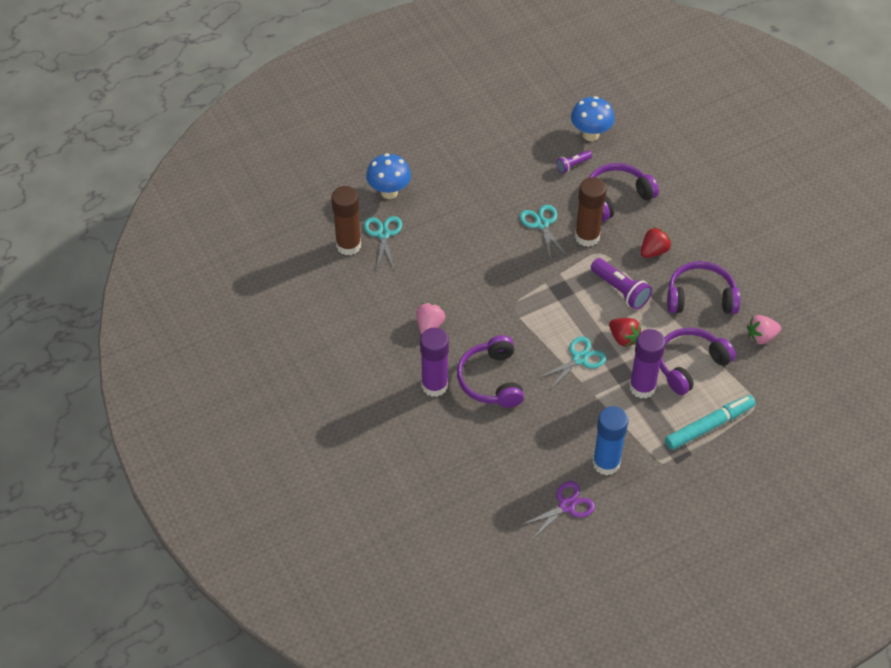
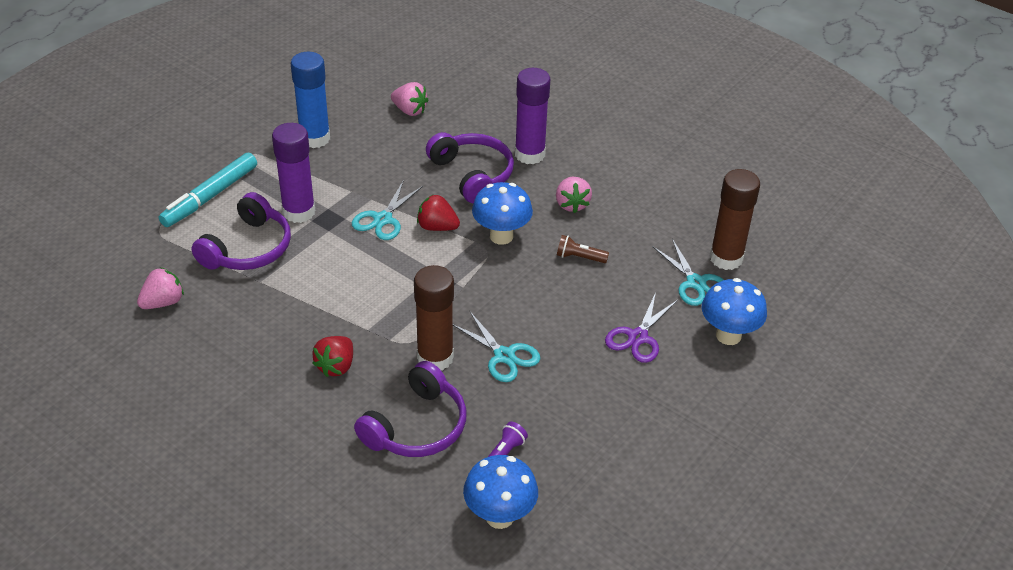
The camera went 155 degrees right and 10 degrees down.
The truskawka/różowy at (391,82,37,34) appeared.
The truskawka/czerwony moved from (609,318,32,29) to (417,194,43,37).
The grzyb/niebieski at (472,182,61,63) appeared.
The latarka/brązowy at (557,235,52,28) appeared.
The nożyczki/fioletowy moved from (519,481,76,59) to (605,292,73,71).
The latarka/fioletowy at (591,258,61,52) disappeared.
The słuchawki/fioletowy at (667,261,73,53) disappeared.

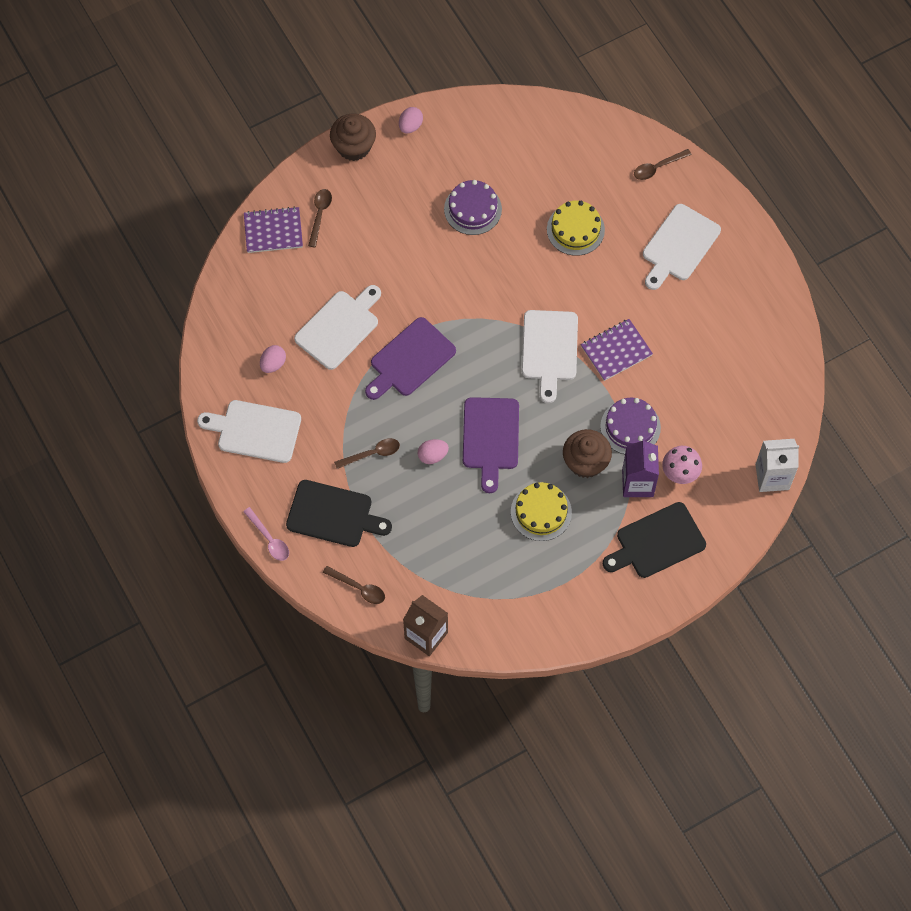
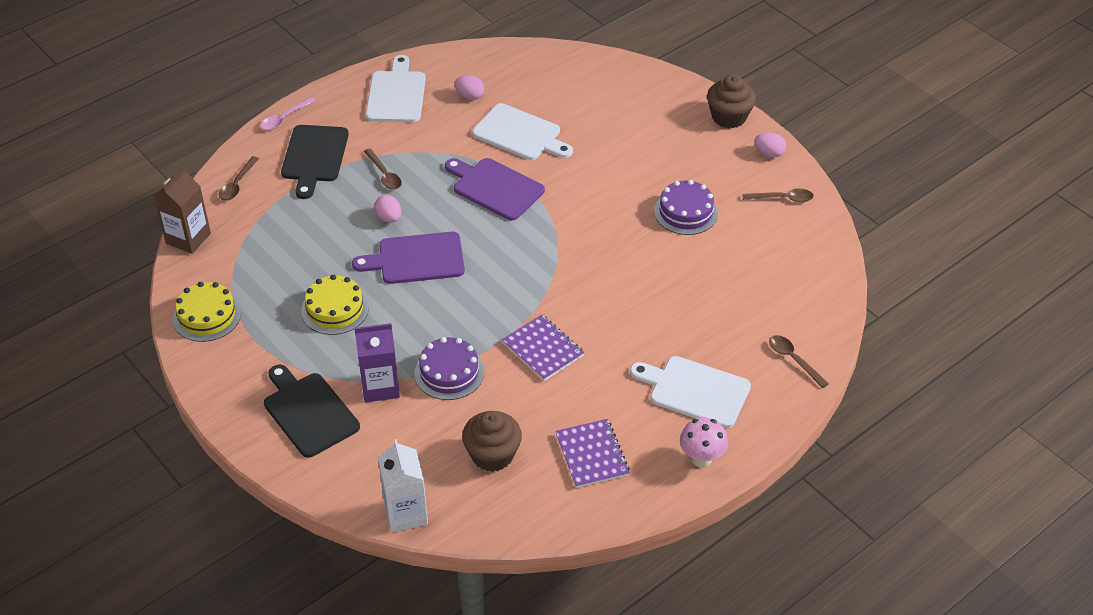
The camera went 80 degrees right and 20 degrees down.
The tort/żółty moved from (547,200,58,56) to (173,282,68,60).
The muffinka/brązowy moved from (563,429,49,49) to (462,411,60,61).
The zeszyt/fioletowy moved from (244,207,59,46) to (555,419,75,69).
The grzyb/różowy moved from (662,446,40,38) to (680,418,48,50).
The łyżka/brązowy moved from (308,189,24,58) to (742,189,72,13).
The deska do krojenia/biały at (522,310,56,93) disappeared.

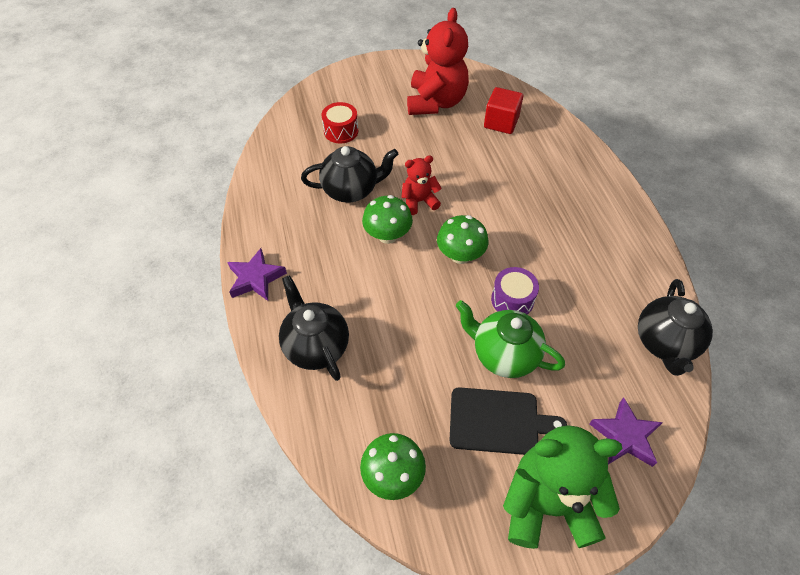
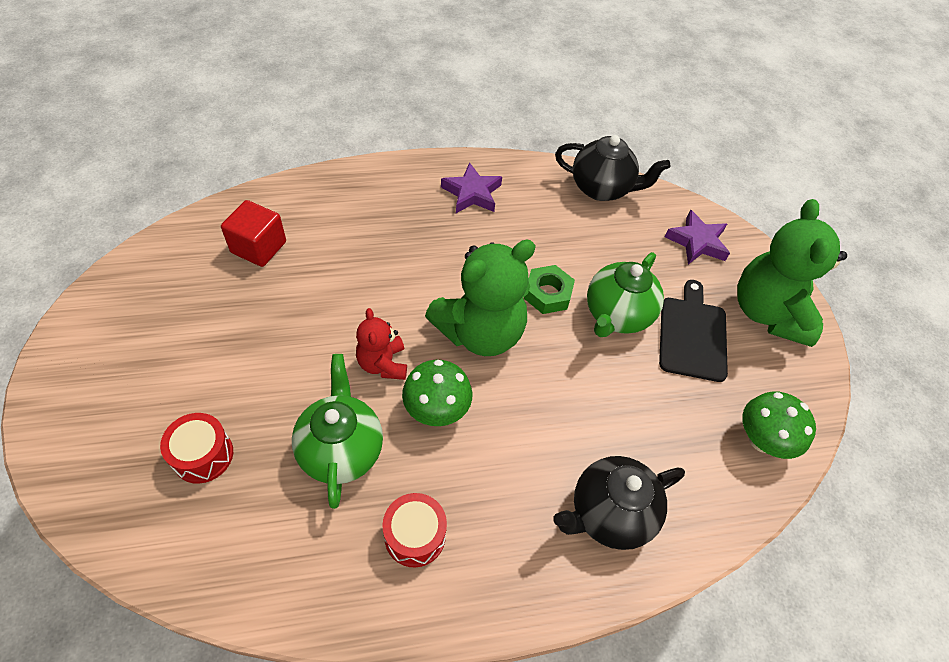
The camera went 90 degrees left and 0 degrees up.
The imbryk/czarny at (301,146,97,57) became the imbryk/zielony at (292,354,91,155).
The bęben/czerwony at (382,493,65,75) appeared.
The grzyb/zielony at (437,215,51,49) was replaced by the miś/zielony at (425,240,111,116).
The gwiazda/fioletowy moved from (228,248,59,53) to (441,162,61,51).
The bęben/fioletowy at (491,267,48,47) was replaced by the nakrętka/zielony at (524,265,51,49).
The miś/czerwony at (407,8,62,107) disappeared.

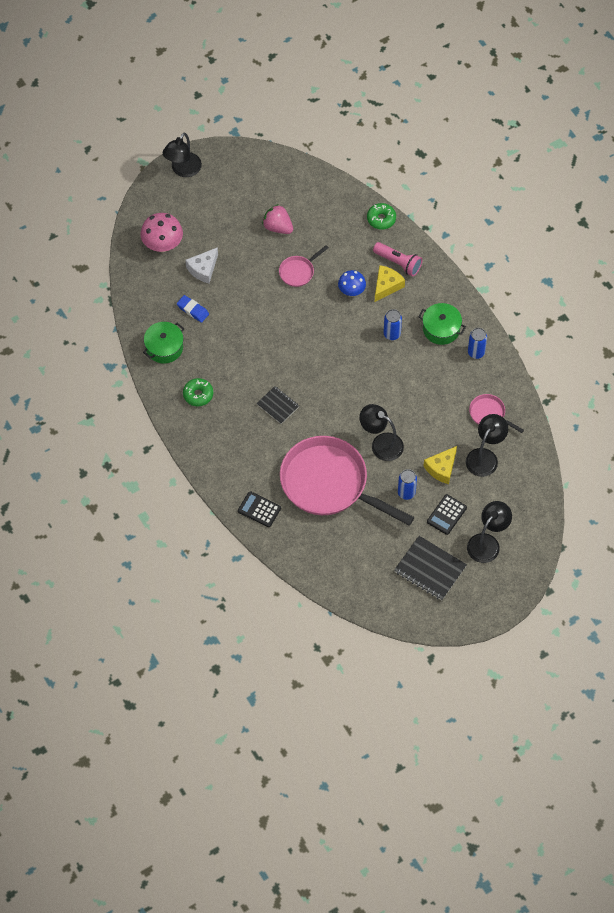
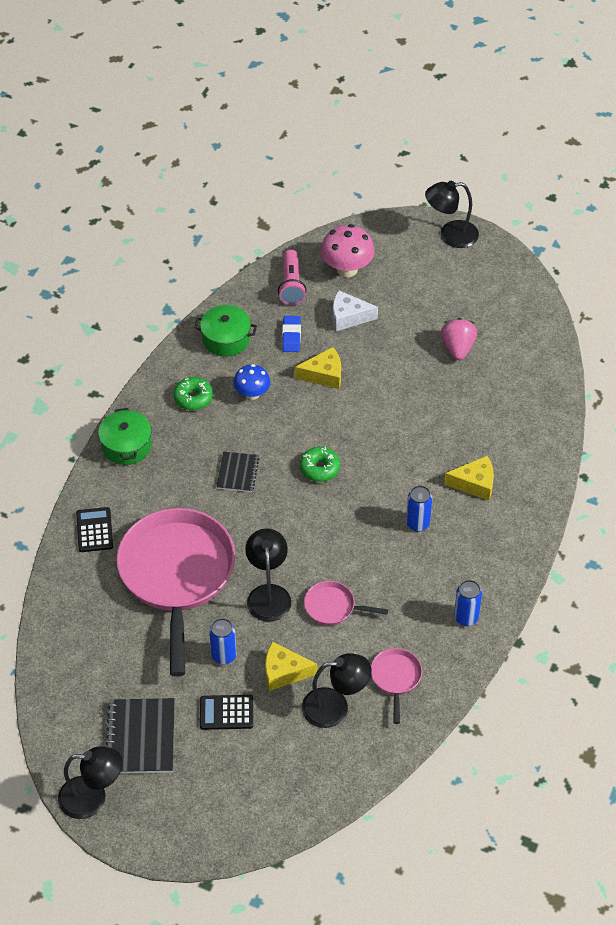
The camera went 55 degrees right and 10 degrees down.
The lampka/czarny moved from (467,501,45,62) to (58,746,64,73).
The garnek/zielony moved from (418,303,48,42) to (98,408,54,57).
The grzyb/niebieski moved from (338,270,28,26) to (233,364,37,36).
The latarka/różowy moved from (373,242,49,34) to (278,249,28,56).
The ser/żółty at (295,347,46,42) appeared.
The donut/zielony moved from (367,203,29,27) to (300,447,40,35).
The patelnia/różowy moved from (279,245,50,42) to (304,581,84,44).

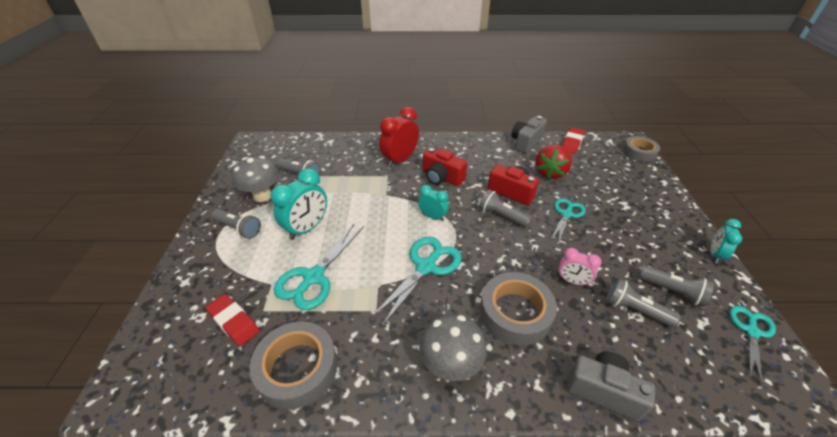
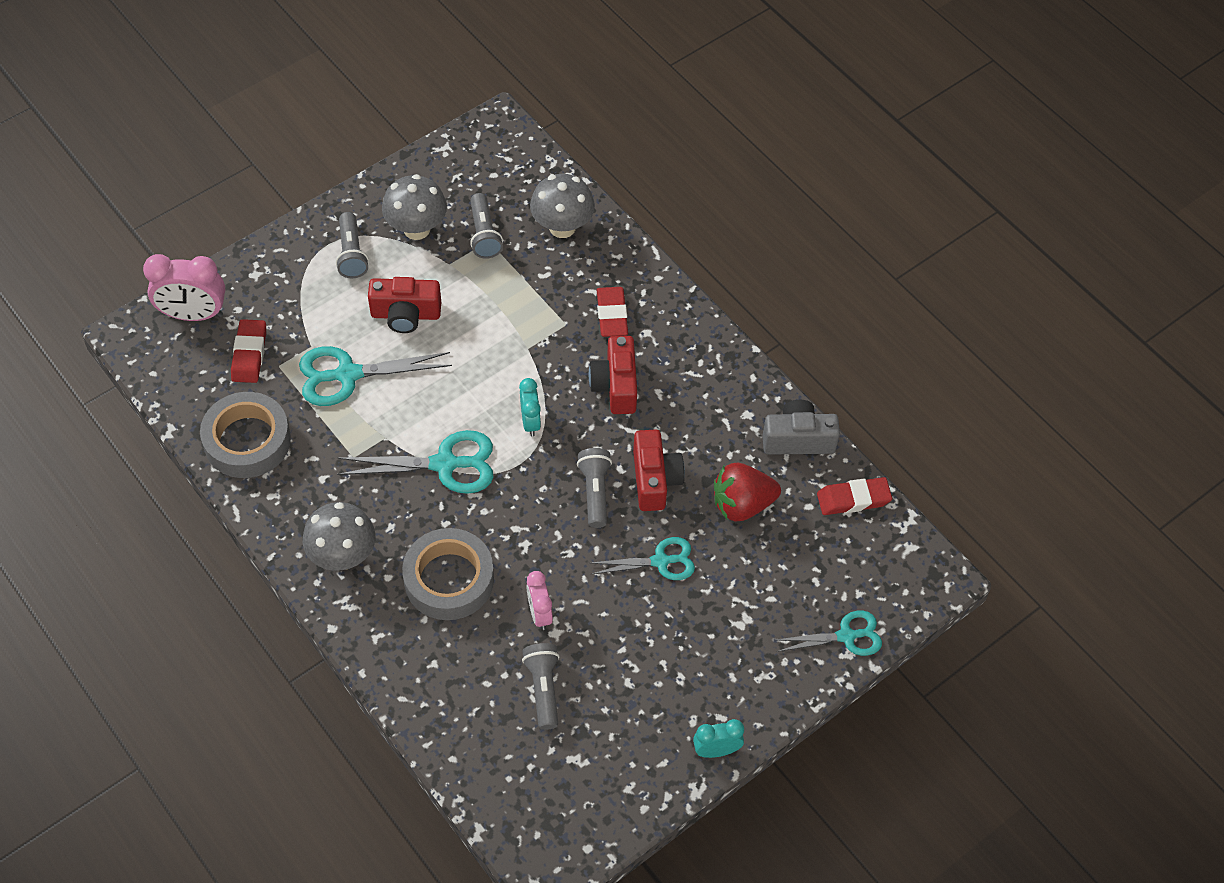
The camera went 50 degrees right and 15 degrees up.
The budzik/różowy at (143,254,82,67) appeared.
The budzik/turkusowy at (271,168,56,72) was replaced by the aparat fotograficzny/czerwony at (368,277,73,56).
The grzyb/szary at (530,174,65,64) appeared.
The budzik/czerwony at (379,107,40,60) was replaced by the gumka do mazania/czerwony at (597,287,31,50).
The nożyczki/turkusowy moved from (729,306,47,79) to (776,610,106,46).
The aparat fotograficzny/szary at (566,352,89,69) disappeared.
The taśma klejąca/szary at (623,136,37,26) disappeared.
The latarka/szary at (639,266,75,41) disappeared.

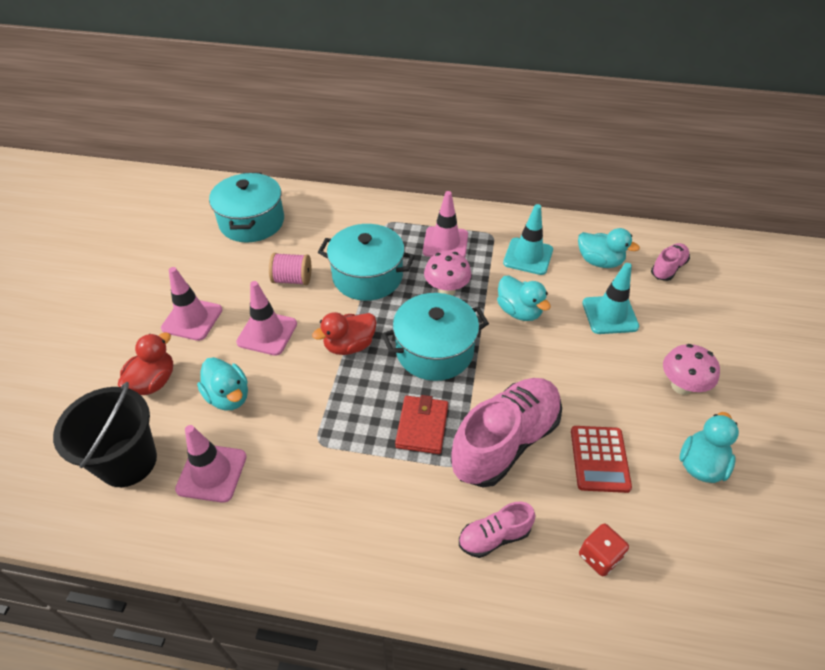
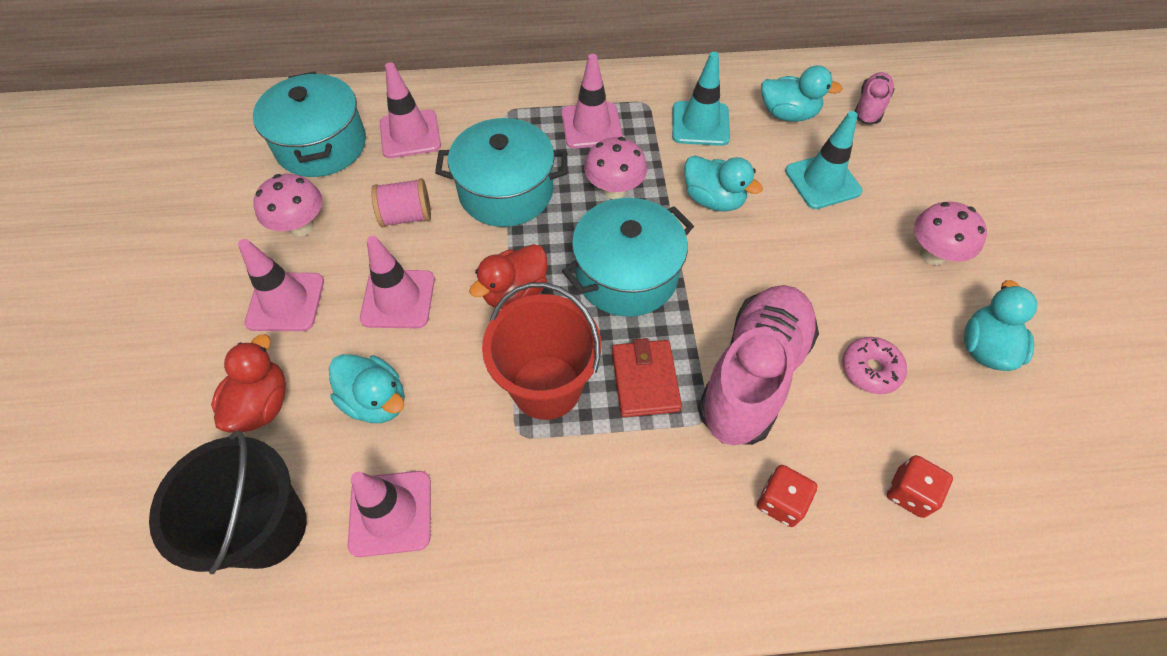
The camera went 15 degrees left and 10 degrees up.
The grzyb/różowy at (253,174,69,63) appeared.
The pachołek/różowy at (380,62,61,96) appeared.
The wiadro/czerwony at (482,282,119,138) appeared.
The but/różowy at (459,502,76,56) was replaced by the kostka do gry/czerwony at (757,465,60,62).
The kalkulator/czerwony at (571,426,61,67) was replaced by the donut/różowy at (843,337,64,57).

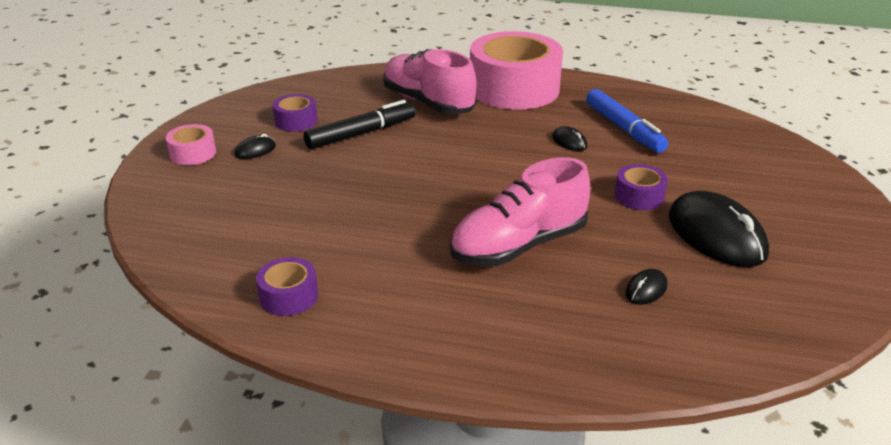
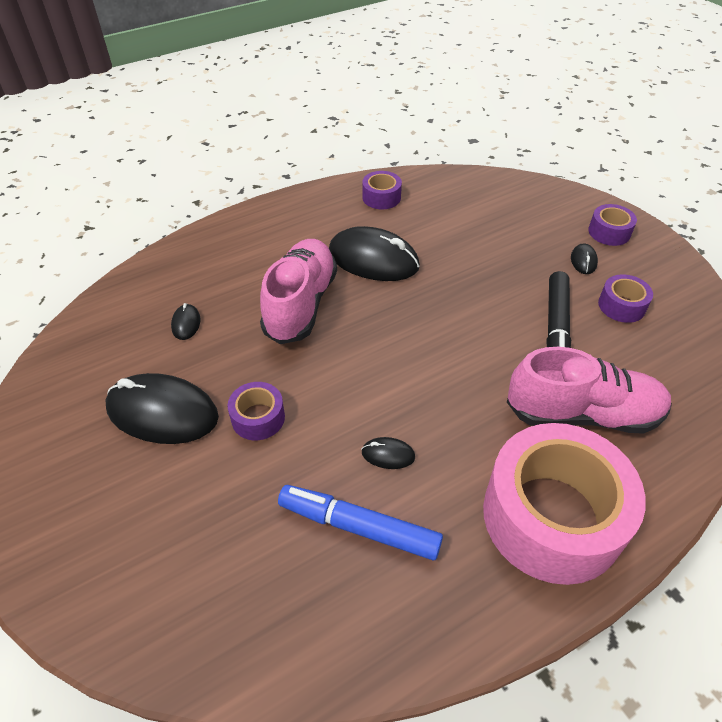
The camera went 135 degrees right and 15 degrees up.
The myszka/czarny at (329,226,91,55) appeared.
The taśma klejąca/różowy at (166,124,50,41) became the taśma klejąca/fioletowy at (588,204,49,42).

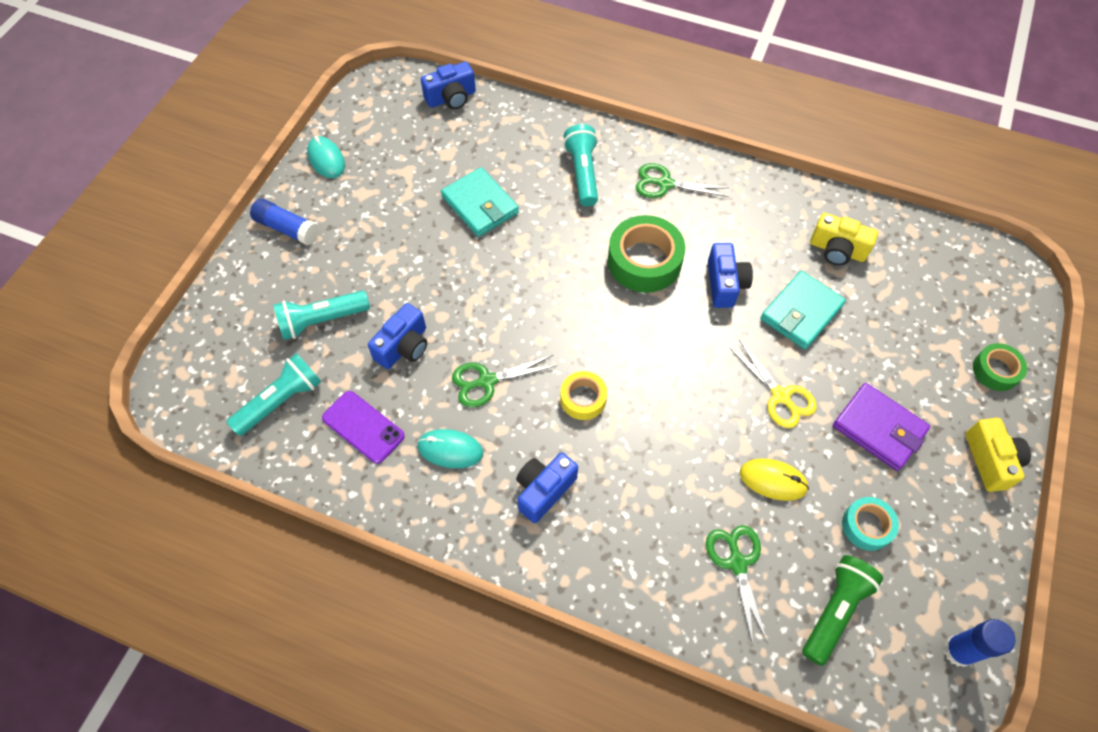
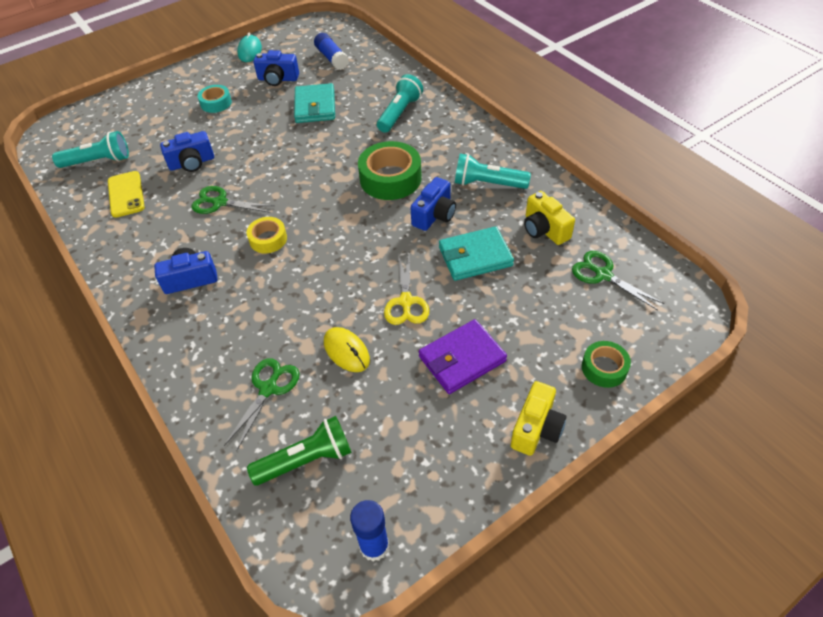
The camera went 35 degrees right and 10 degrees down.
The telefon/fioletowy at (322,391,83,73) became the telefon/żółty at (108,171,37,47).
The taśma klejąca/turkusowy moved from (842,497,57,54) to (198,85,34,28).
The aparat fotograficzny/niebieski moved from (421,62,55,47) to (253,50,46,36).
The klej w sztyfcie/niebieski moved from (250,198,69,47) to (314,33,35,37).
The portfel/fioletowy at (833,383,97,88) turned 75 degrees clockwise.
The latarka/turkusowy moved from (273,291,97,49) to (455,154,76,35).
The nożyczki/zielony moved from (636,163,93,35) to (572,251,92,59).
The myszka/turkusowy at (417,429,66,39) disappeared.

